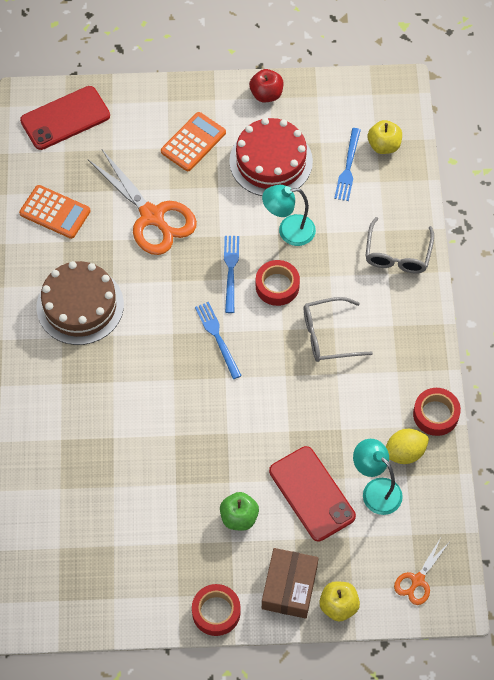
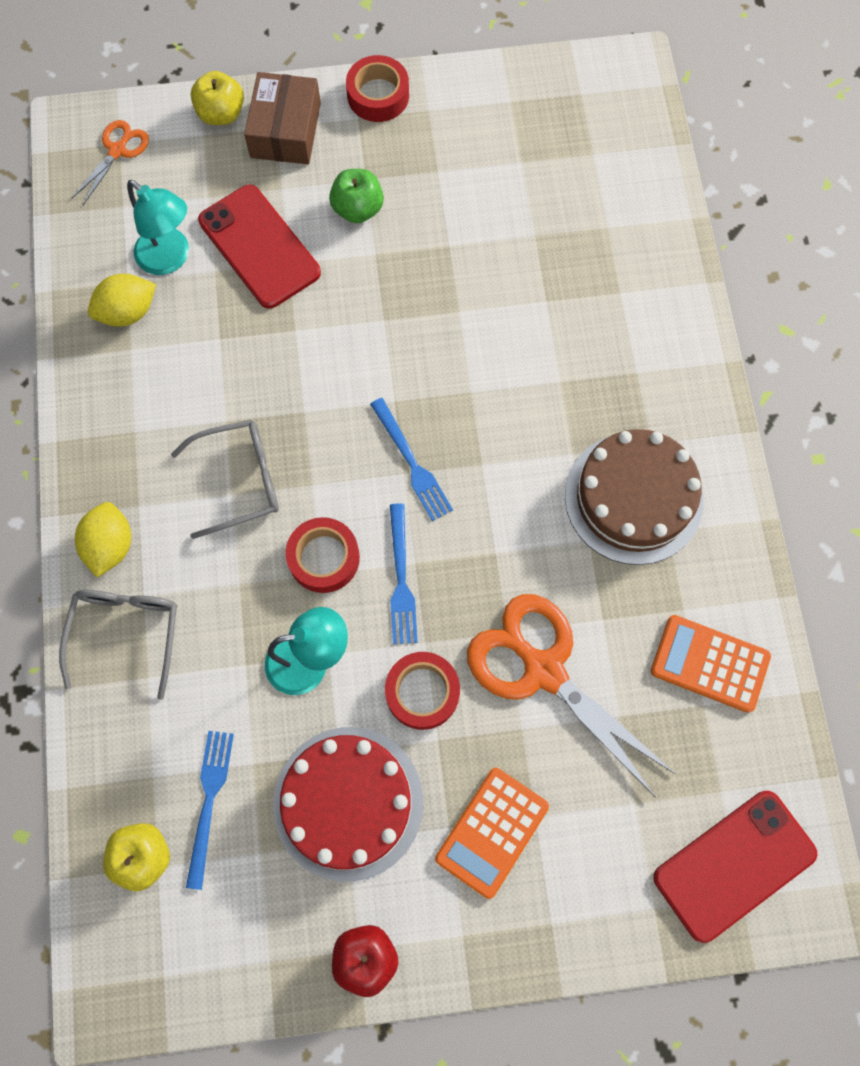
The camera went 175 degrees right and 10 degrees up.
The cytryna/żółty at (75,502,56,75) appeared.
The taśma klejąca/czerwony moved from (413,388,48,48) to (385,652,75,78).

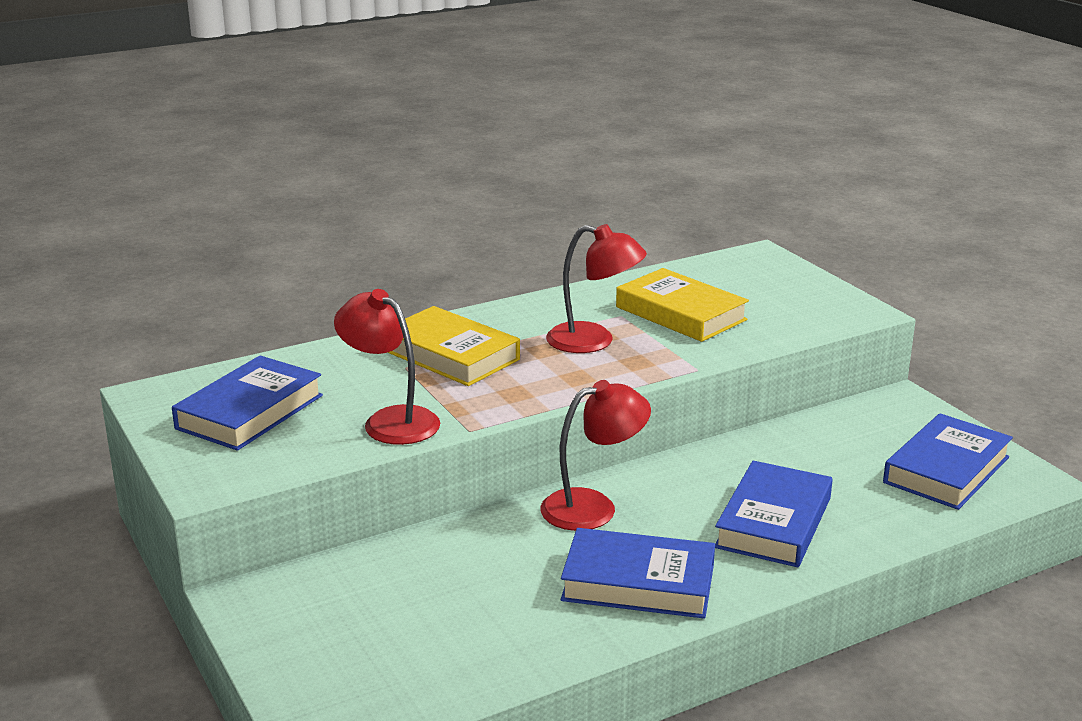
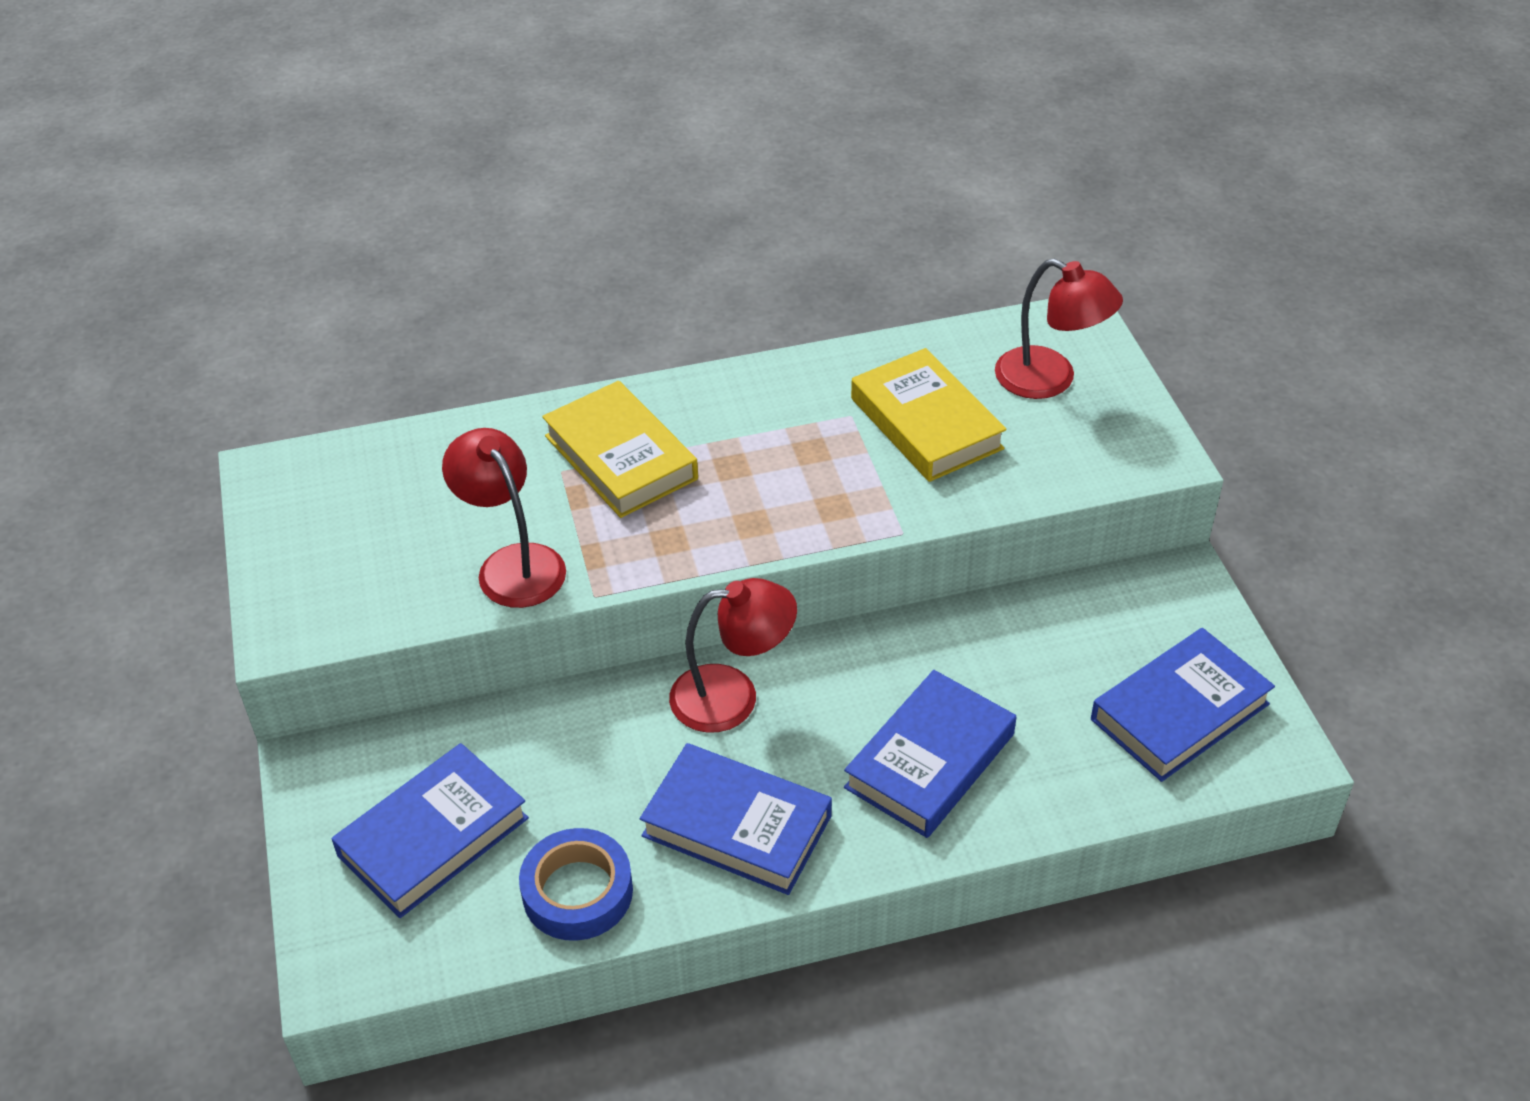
The camera went 15 degrees right and 20 degrees up.
The książka/niebieski moved from (172,356,151,95) to (331,743,198,175).
The taśma klejąca/niebieski at (519,828,114,113) appeared.
The lampka/czerwony moved from (546,224,101,129) to (995,259,128,140).

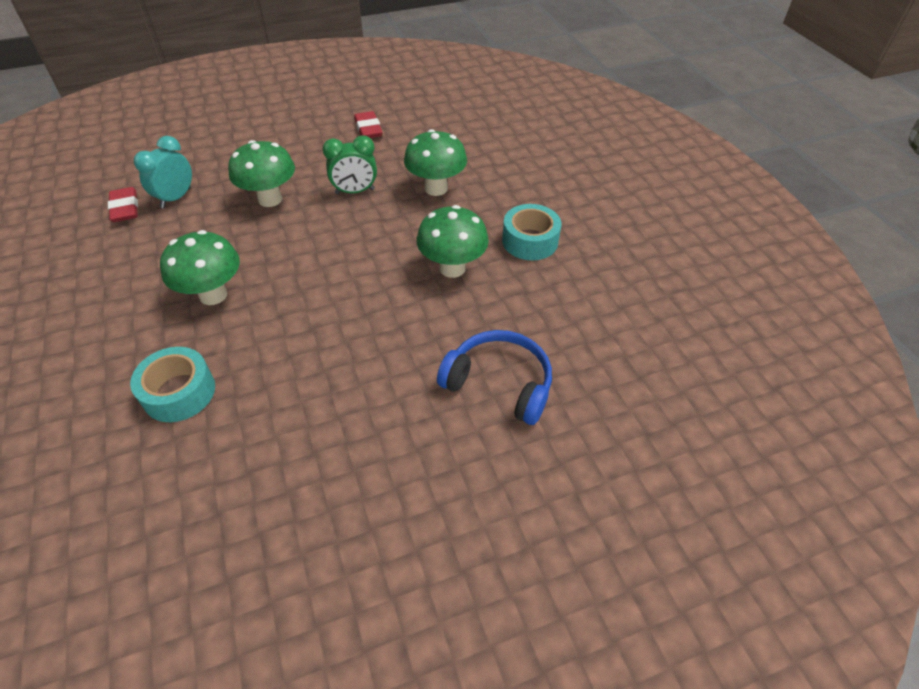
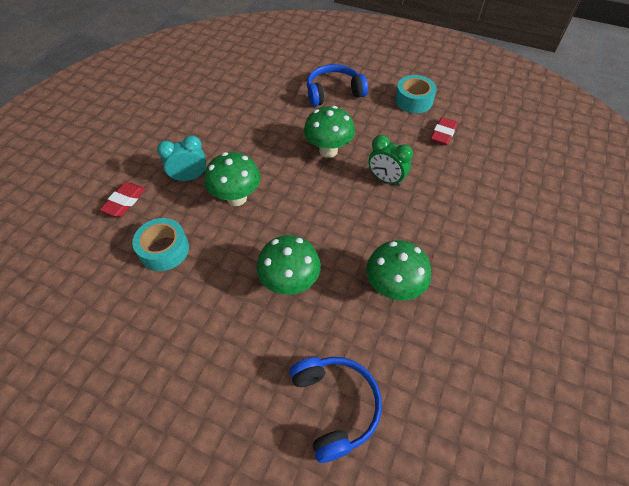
The camera went 45 degrees right and 5 degrees up.
The gumka do mazania/czerwony moved from (108,187,30,35) to (100,182,46,35).
The budzik/turkusowy moved from (134,136,58,72) to (157,135,49,47).
The grzyb/zielony moved from (404,129,63,67) to (257,235,64,60).
The słuchawki/niebieski at (307,64,61,42) appeared.
The taśma klejąca/turkusowy moved from (502,204,59,56) to (395,75,42,38).

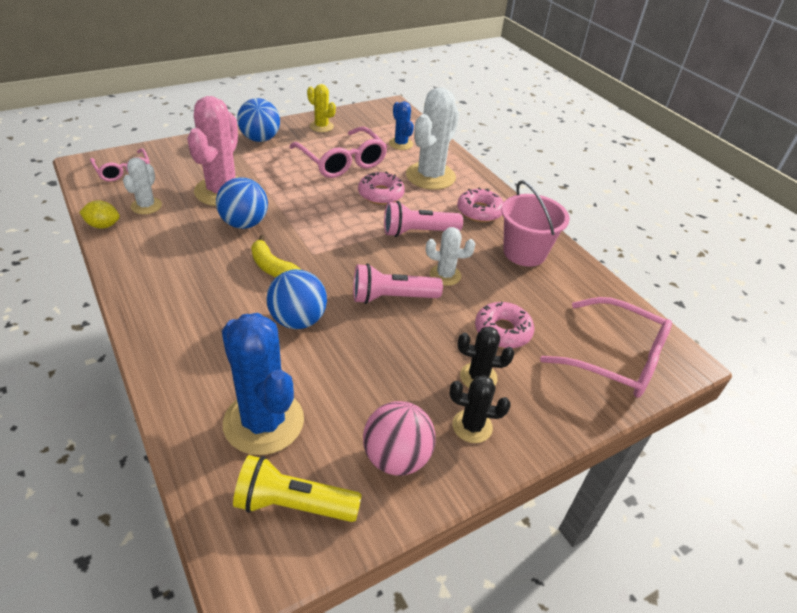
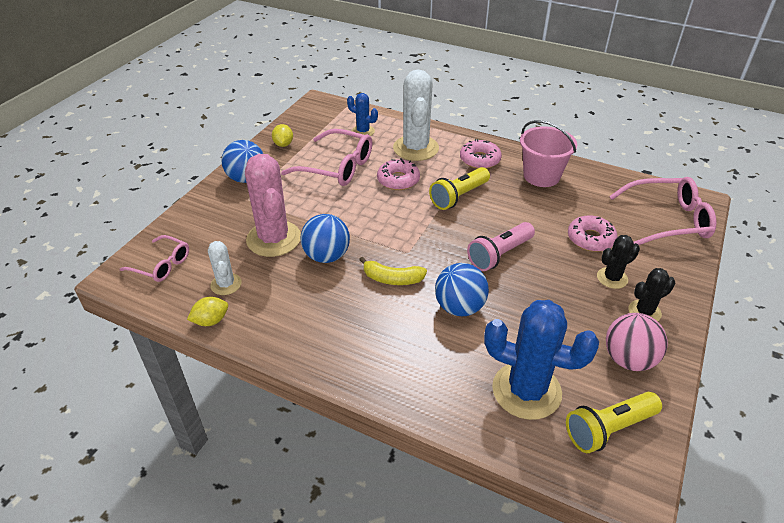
The camera went 30 degrees left and 0 degrees up.
The kaktus/żółty at (307,84,29,48) was replaced by the cytryna/żółty at (272,124,21,23).
The latarka/różowy at (384,201,79,36) became the latarka/żółty at (429,167,61,43).
The kaktus/biały at (426,227,49,59) disappeared.

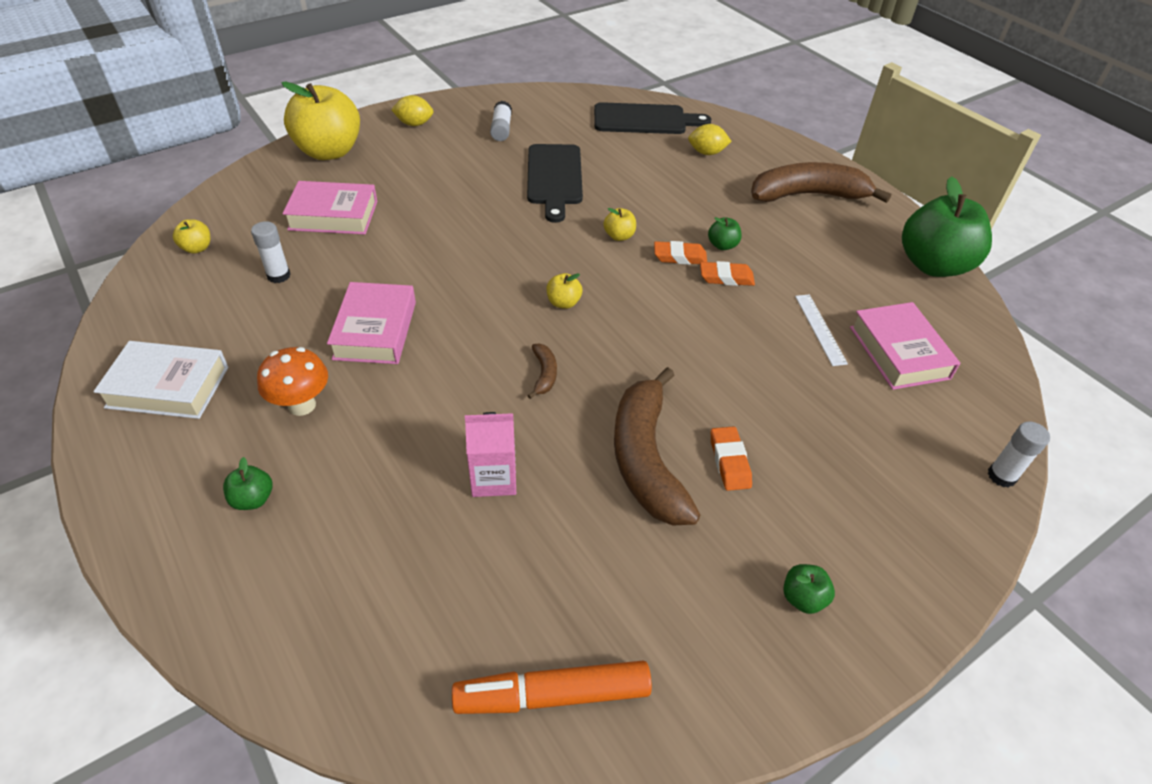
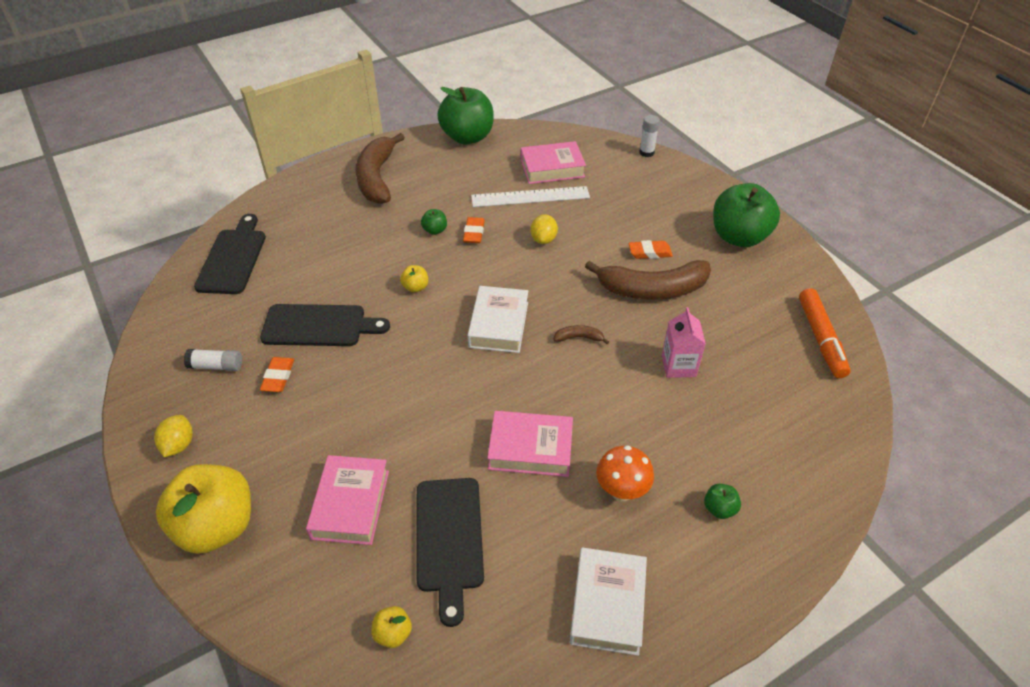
The camera went 85 degrees left and 0 degrees up.
The gumka do mazania/pomarańczowy moved from (654,241,53,24) to (260,357,34,35).
The klej w sztyfcie/biały at (251,221,40,62) was replaced by the deska do krojenia/czarny at (417,478,67,149).
The jabłko/żółty at (547,273,35,36) was replaced by the książka/biały at (467,286,61,67).
The linijka/biały at (795,294,53,72) changed to 1.70 times the size.
The cytryna/żółty moved from (688,124,44,31) to (530,214,28,30).
The jabłko/zielony at (783,564,52,50) changed to 2.42 times the size.

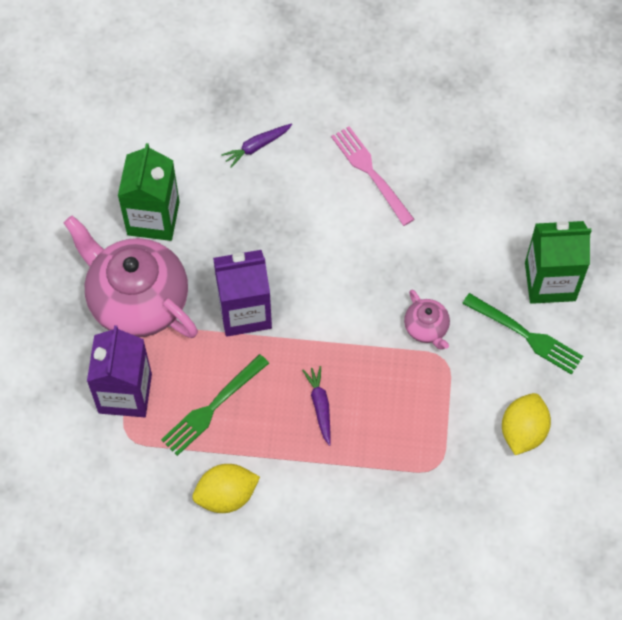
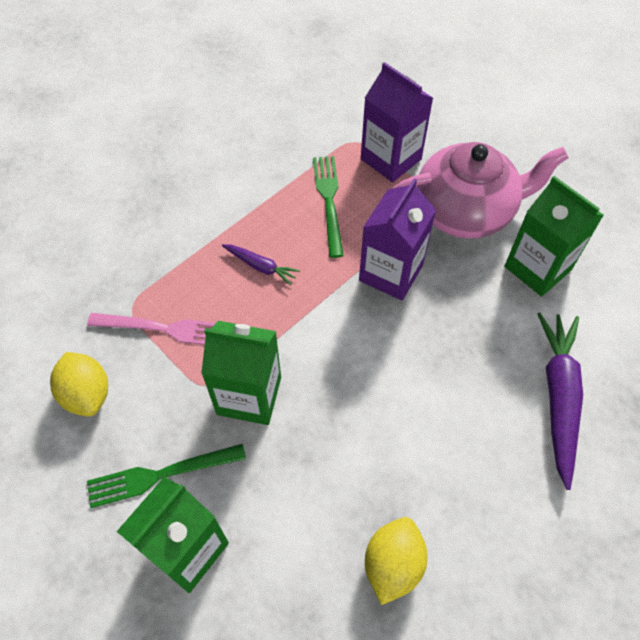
The camera went 130 degrees right and 5 degrees down.
The widelec/różowy moved from (331,126,83,100) to (87,313,129,32).
The imbryk/różowy at (404,289,46,61) was replaced by the karton mleka/zielony at (201,321,80,104).
The cytryna/żółty moved from (192,464,68,49) to (365,517,63,88).
The marchewka/fioletowy at (221,123,71,45) changed to 1.96 times the size.

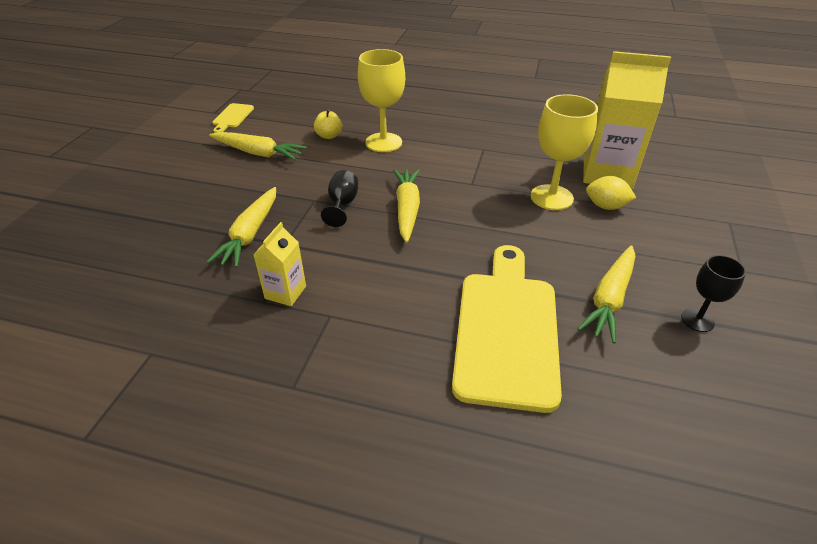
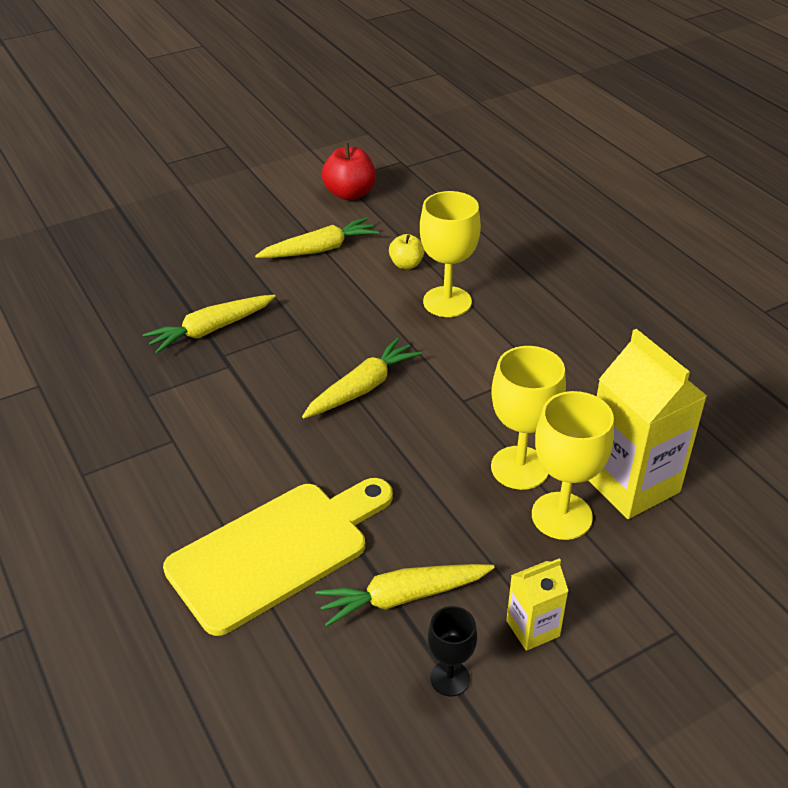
The camera went 45 degrees right and 0 degrees up.
The marchewka/żółty at (209,132,98,28) turned 90 degrees counterclockwise.
The deska do krojenia/żółty at (213,103,41,30) was replaced by the jabłko/czerwony at (322,143,54,57).
The karton mleka/żółty moved from (253,222,53,84) to (506,558,62,93).
The cytryna/żółty at (586,176,50,34) was replaced by the kielich/żółty at (532,391,82,149).
The kielich/czarny at (321,170,37,57) disappeared.

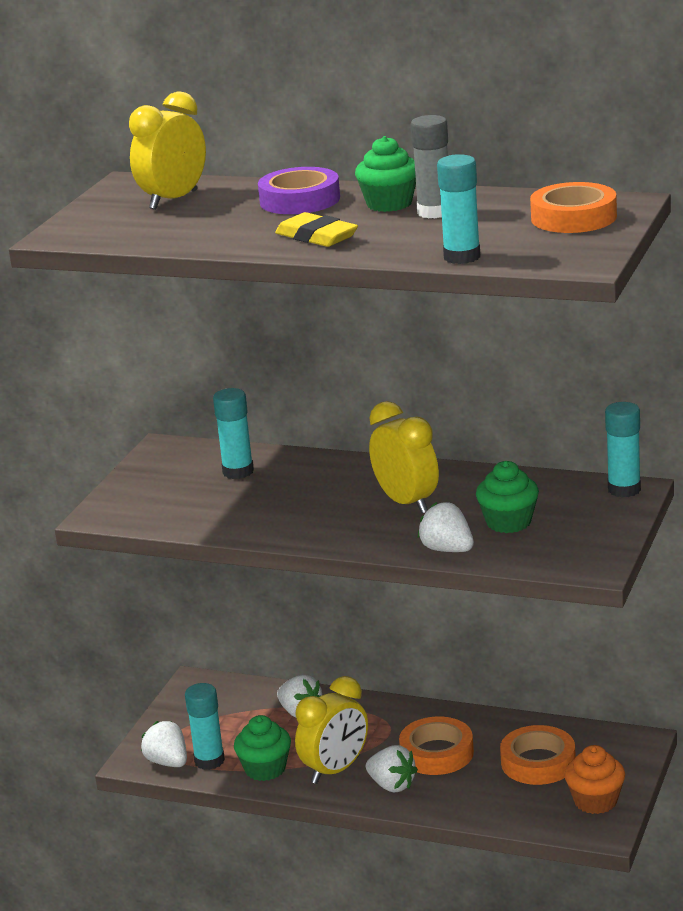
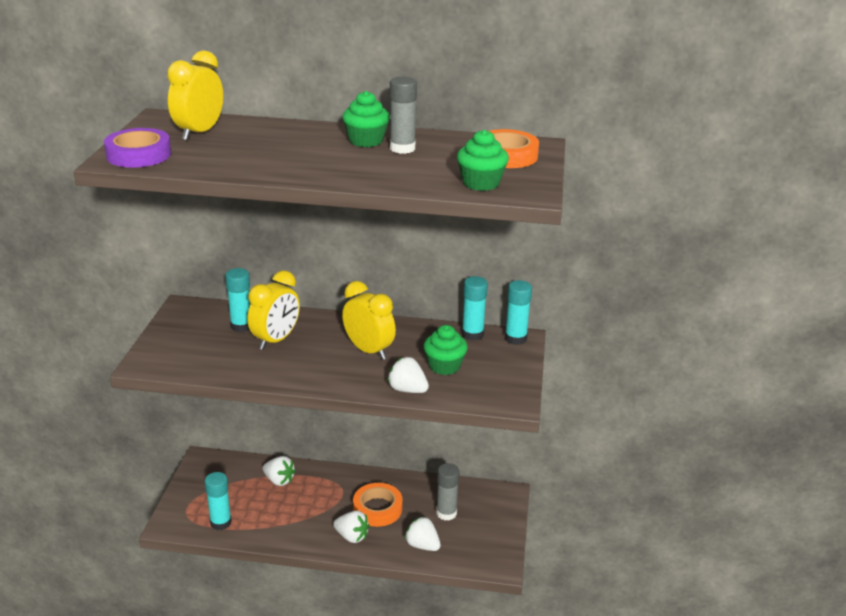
The camera went 15 degrees left and 5 degrees up.
The taśma klejąca/fioletowy moved from (258,167,82,47) to (104,128,67,40).
The budzik/żółty moved from (295,676,73,108) to (247,270,53,80).
The truskawka/biały moved from (141,721,46,46) to (405,516,36,35).
The taśma klejąca/pomarańczowy at (500,725,76,60) was replaced by the klej w sztyfcie/szary at (436,463,24,57).
The muffinka/zielony moved from (234,715,57,66) to (457,130,52,61).
The klej w sztyfcie/turkusowy moved from (437,154,44,110) to (462,276,26,65).
The gumka do mazania/żółty at (275,212,83,35) disappeared.
The muffinka/pomarańczowy at (564,745,61,69) disappeared.

